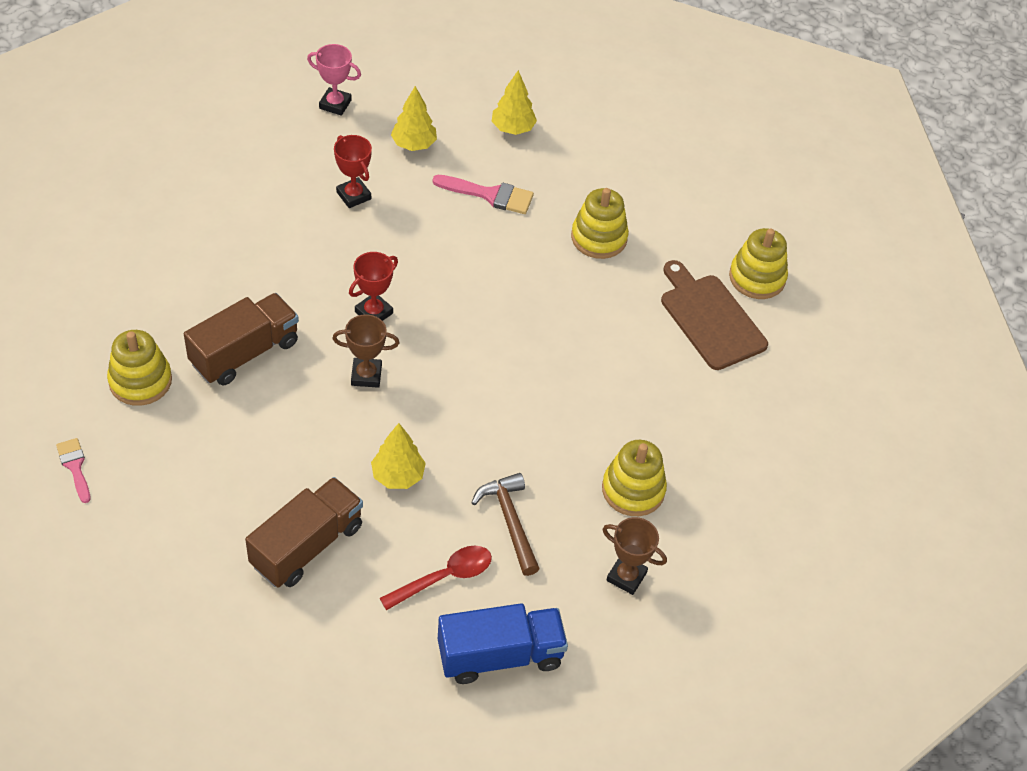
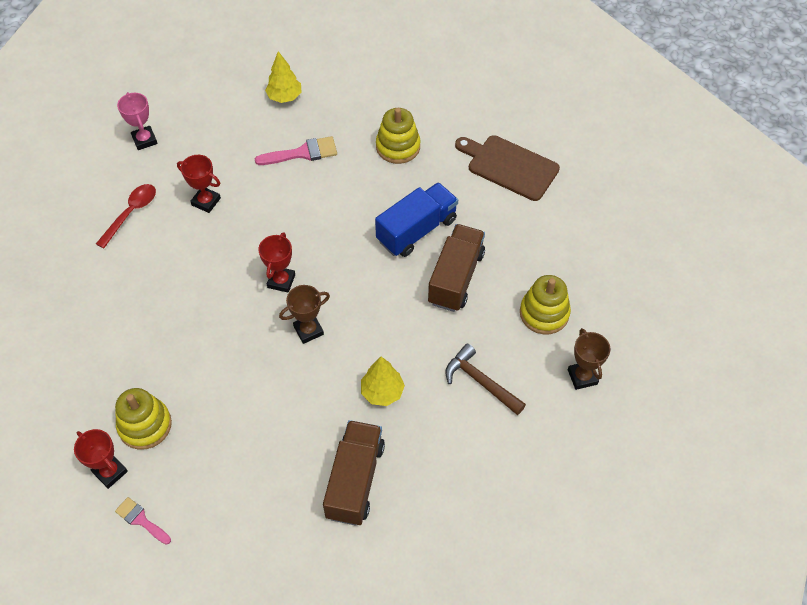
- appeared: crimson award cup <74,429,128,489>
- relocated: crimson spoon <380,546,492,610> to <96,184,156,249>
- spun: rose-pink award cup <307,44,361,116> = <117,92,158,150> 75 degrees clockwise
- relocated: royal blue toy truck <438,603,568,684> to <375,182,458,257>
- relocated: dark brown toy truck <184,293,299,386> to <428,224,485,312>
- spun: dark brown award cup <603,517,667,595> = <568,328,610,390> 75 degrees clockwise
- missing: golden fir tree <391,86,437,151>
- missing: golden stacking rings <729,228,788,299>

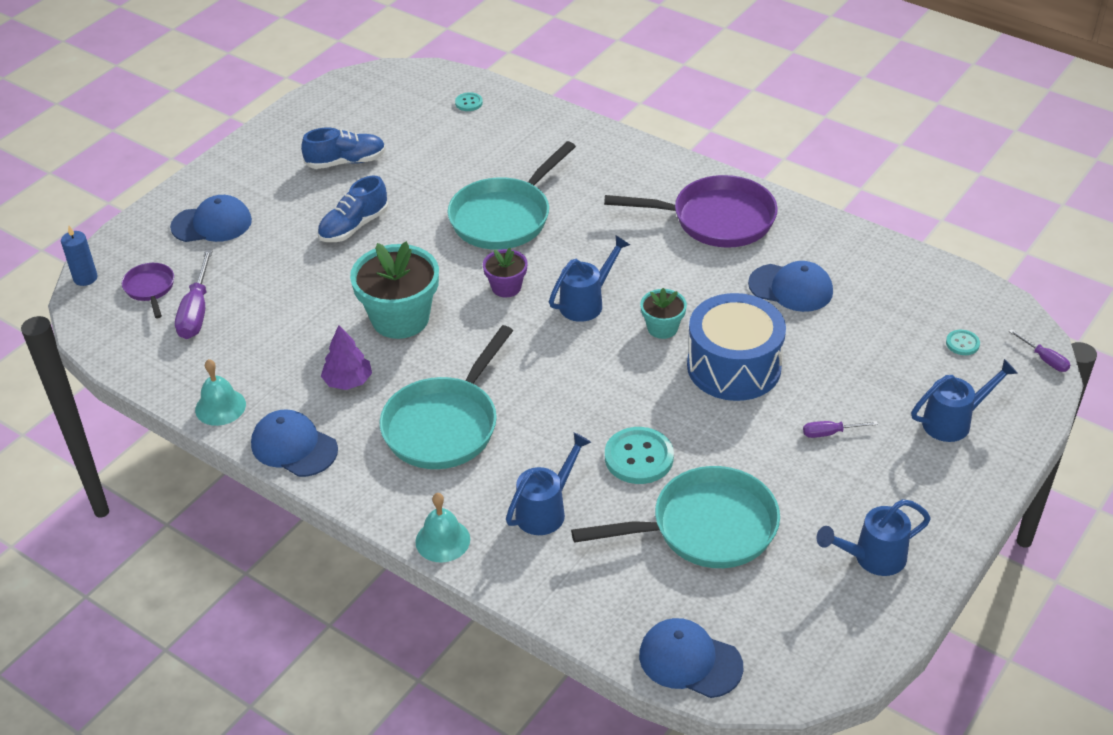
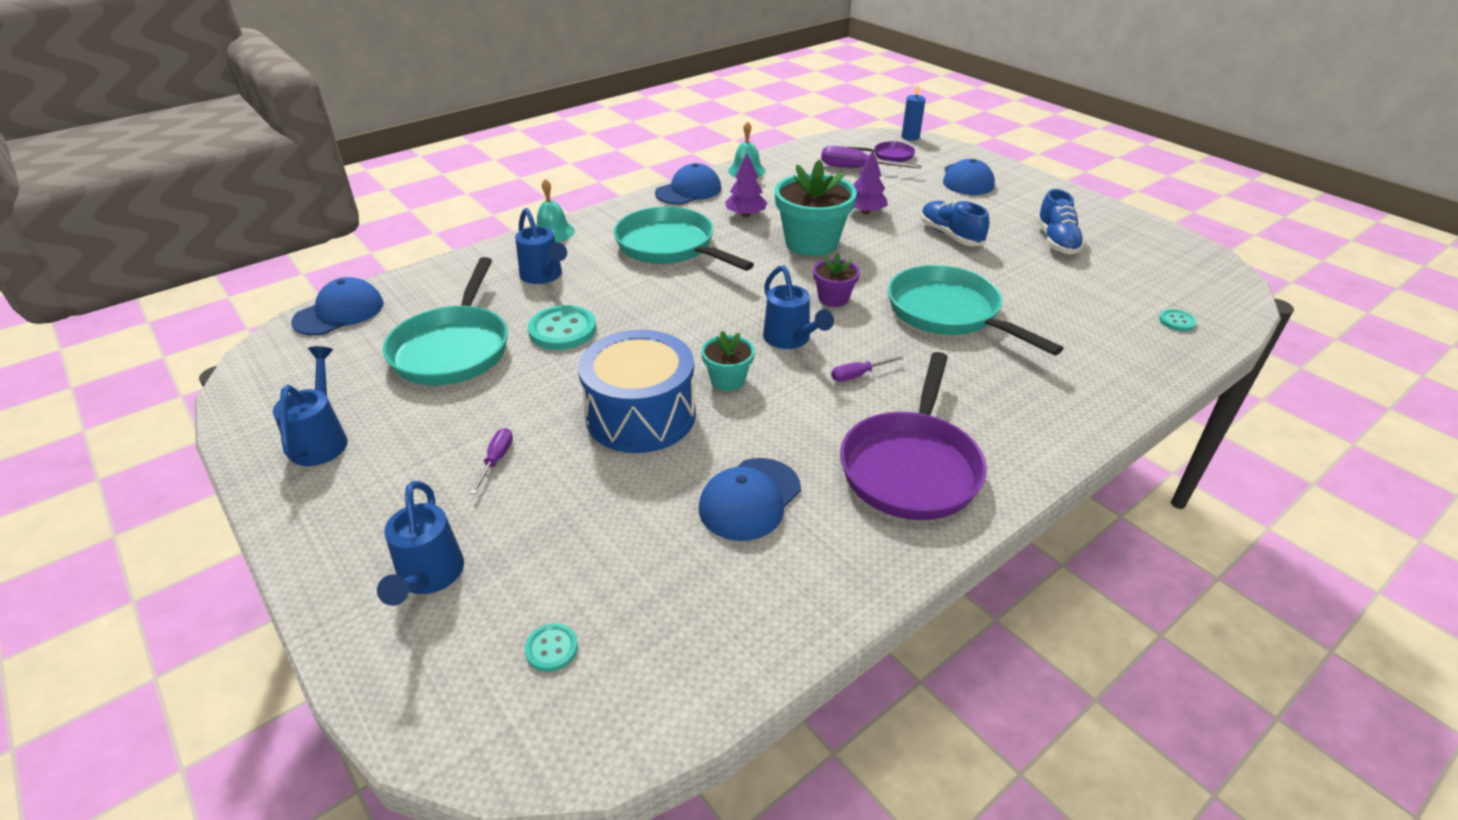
- relocated: royal purple screwdriver <1009,329,1070,372> to <831,356,903,382>
- appeared: royal purple fir tree <853,151,888,214>

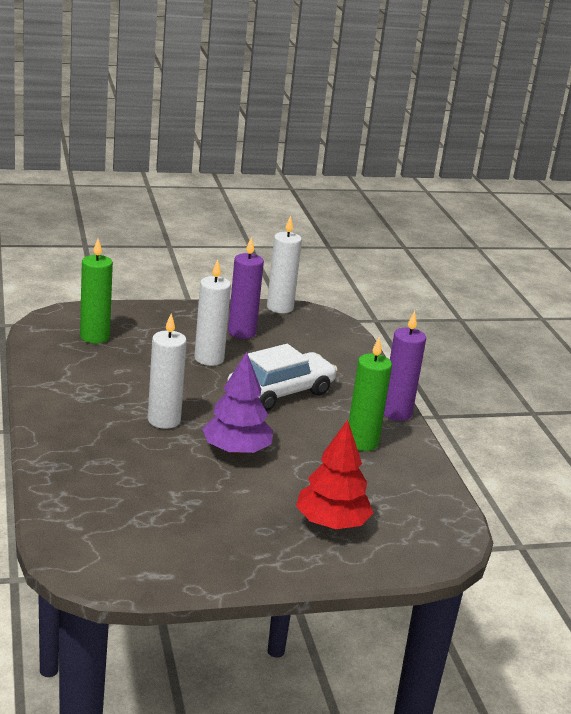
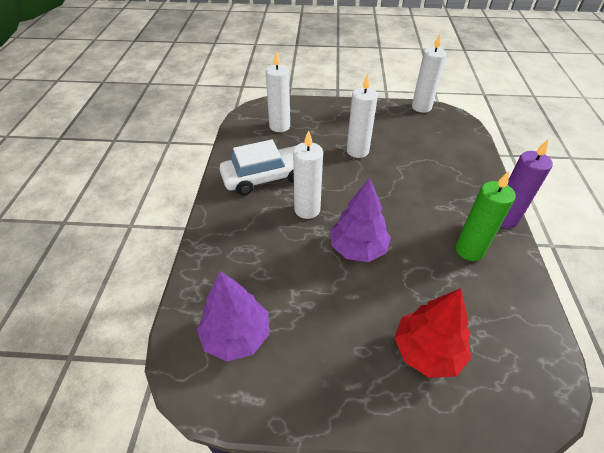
- appeared: royal purple fir tree <197,271,269,362>
- relocated: pure white car <227,344,338,411> to <220,140,297,195>
- colour: leaf-green pillar candle <80,239,113,344> to pure white pillar candle <265,51,290,132>
- missing: royal purple pillar candle <228,236,264,339>

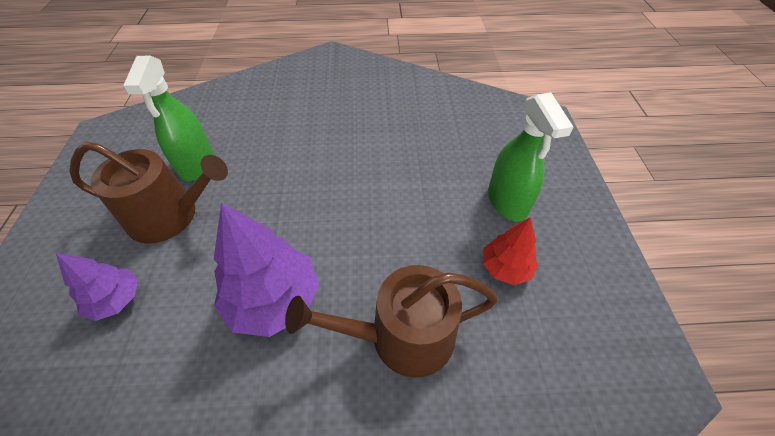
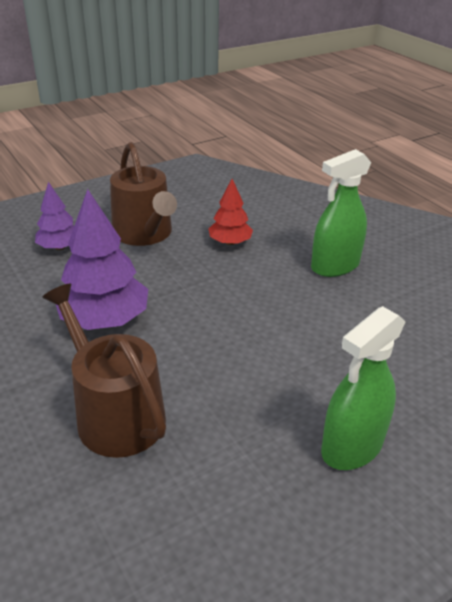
- relocated: crimson fir tree <483,217,538,285> to <209,179,253,245>
- relocated: leaf-green spray cleaner <123,56,214,181> to <311,149,371,277>

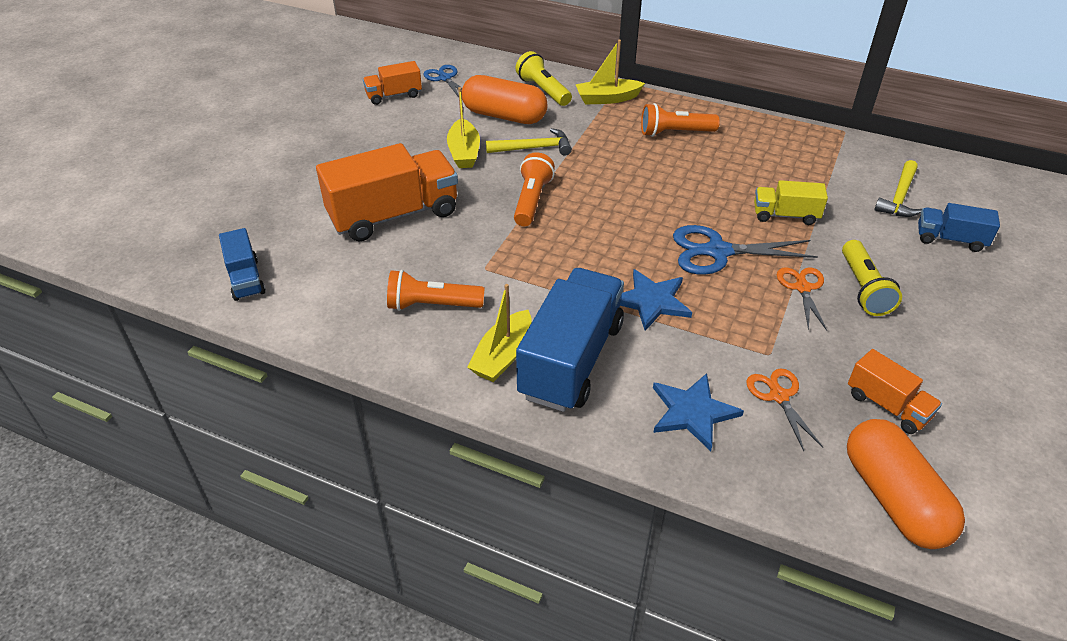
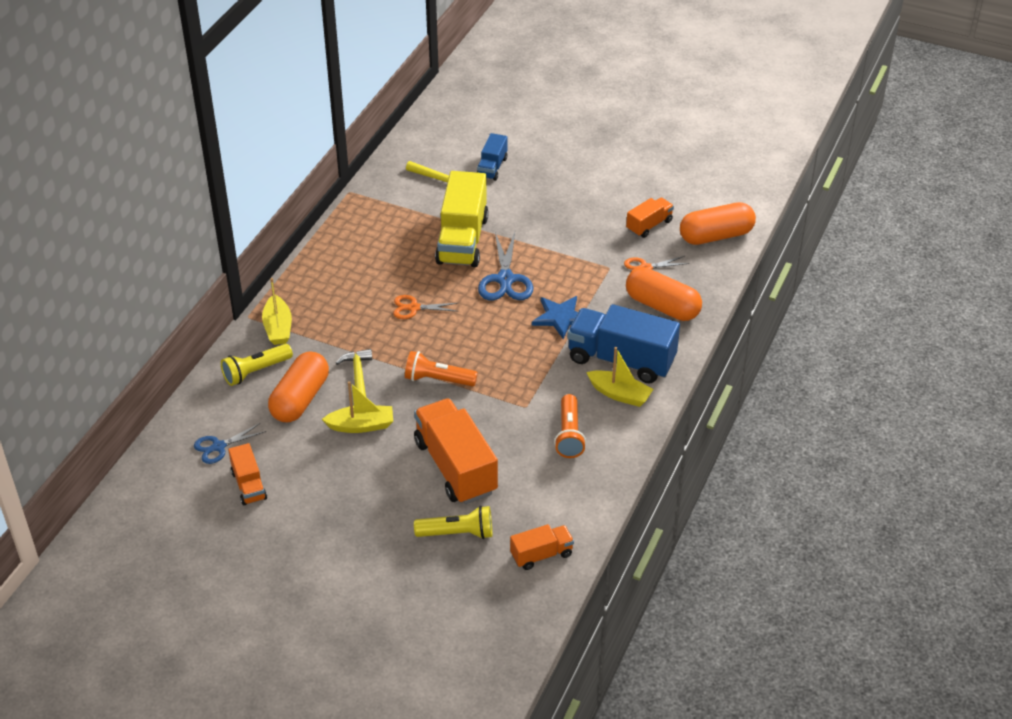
- relocated: bright orange scissors <777,268,827,331> to <393,295,459,319>
- relocated: golden pocket torch <842,240,902,316> to <414,506,492,539>
- size: golden toy truck <754,180,828,225> = <435,171,489,267> x1.94
- colour: royal blue toy truck <219,228,266,301> to bright orange toy truck <510,524,574,570>
- exchanged: royal blue five-pointed star <653,373,744,451> to bright orange capsule <626,267,702,321>
- missing: bright orange pocket torch <641,103,720,137>

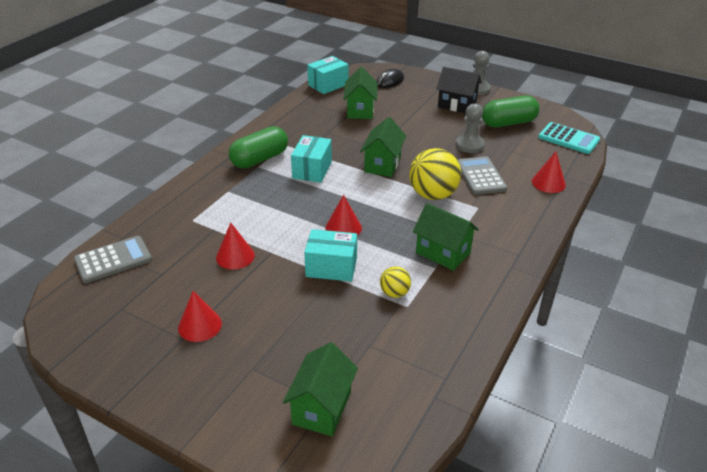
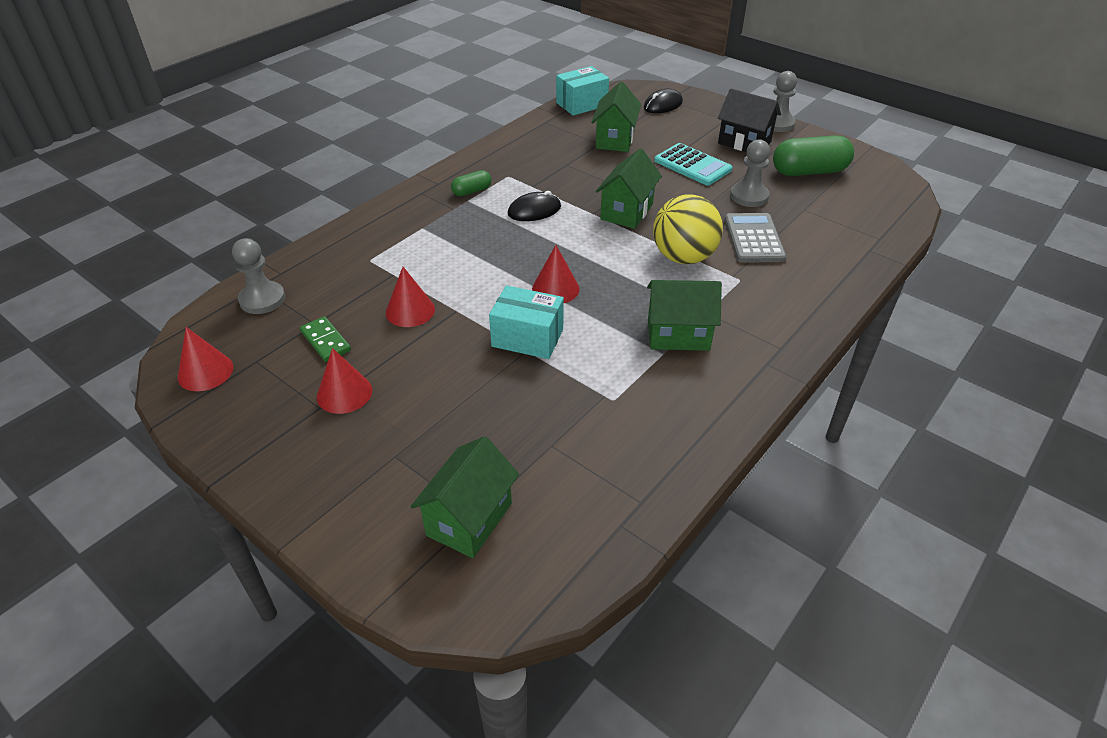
- relocated: crimson solid cone <532,152,566,193> to <178,327,233,391>
- exchanged: ash-grey pocket calculator <74,236,152,283> to ash-grey chess pawn <232,238,285,314>
- appeared: leaf-green domino <300,316,351,362>
- size: leaf-green capsule <228,126,288,168> = <451,170,491,196> x0.51
- exchanged: turquoise package <291,135,332,183> to black PC mouse <508,191,561,221>
- spun: leaf-green house <413,203,479,271> = <647,280,722,351> 45 degrees counterclockwise
- relocated: turquoise pocket calculator <538,122,600,154> to <655,143,732,185>
- missing: golden sphere <380,266,411,298>

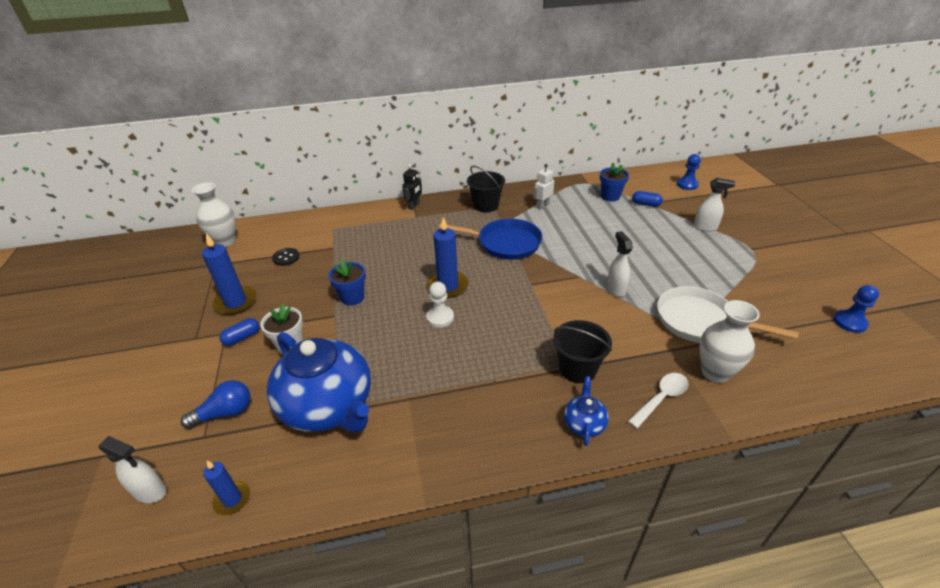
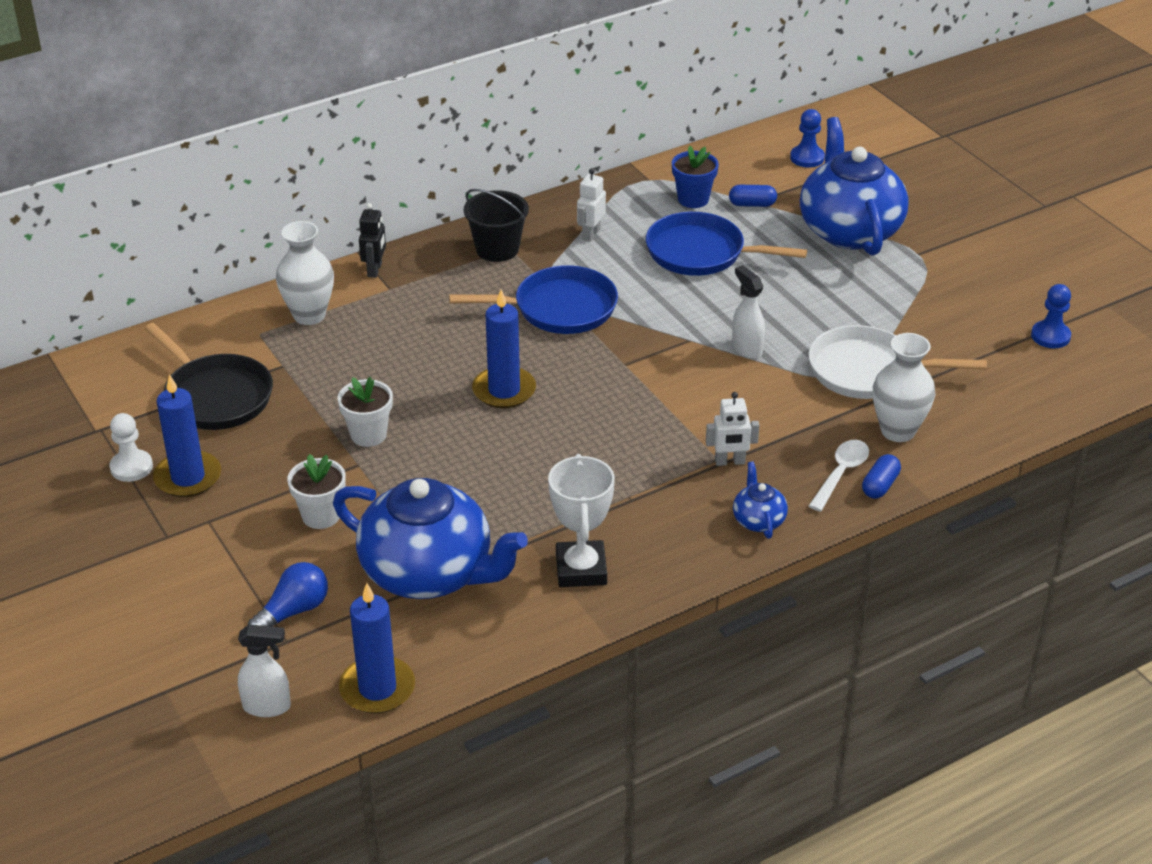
- relocated: pure white chess pawn <426,282,454,328> to <109,413,153,482>
- exchanged: black button <272,248,300,266> to black pan <145,323,273,430>
- relocated: pure white vase <191,182,236,247> to <276,221,334,325>
- colour: royal blue potted plant <329,259,366,306> to pure white potted plant <337,377,393,447>
- size: royal blue pillar candle <203,461,250,516> = <339,583,415,714> x1.67
- appeared: pure white award cup <548,454,615,587>
- appeared: royal blue pan <646,212,807,276>
- exchanged: black pail <553,320,612,383> to pure white robot <706,392,759,466>
- exchanged: pure white spray cleaner <694,178,735,232> to royal blue china teapot <800,117,909,256>
- relocated: royal blue capsule <219,318,260,346> to <862,454,901,499>

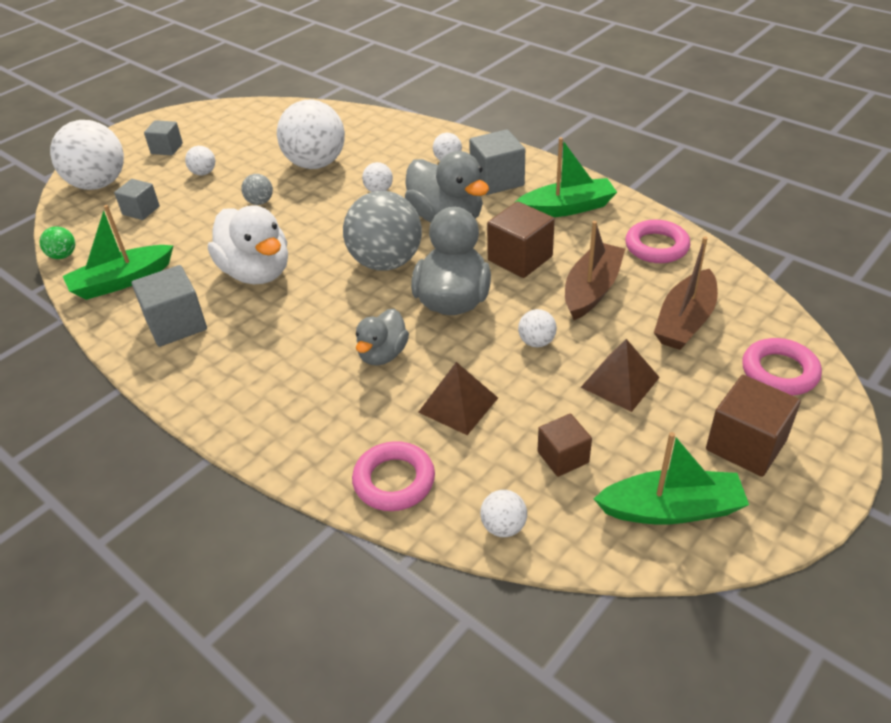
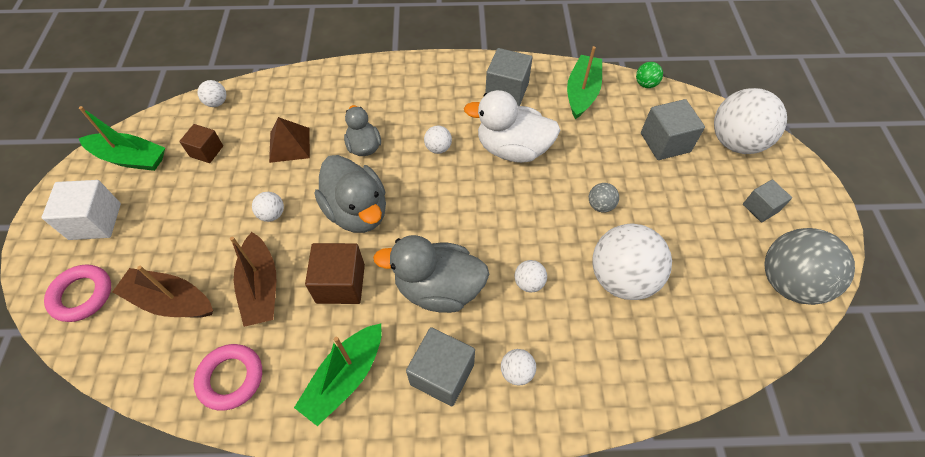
- colour: dark brown cube <706,375,801,477> to pure white cube <42,180,121,240>
- spun: leaf-green sailboat <594,432,749,525> = <79,106,165,171> 120 degrees counterclockwise
- spun: dark brown sailboat <654,236,718,350> = <113,266,213,318> 60 degrees counterclockwise
- relocated: pure white sphere <185,146,215,175> to <424,125,452,154>
- size: ash-grey cube <114,179,160,220> = <641,99,705,160> x1.58
- relocated: ash-grey sphere <343,191,422,271> to <764,228,855,305>
- missing: rose-pink torus <352,441,435,511>
- missing: dark brown solid pyramid <581,339,660,412>

